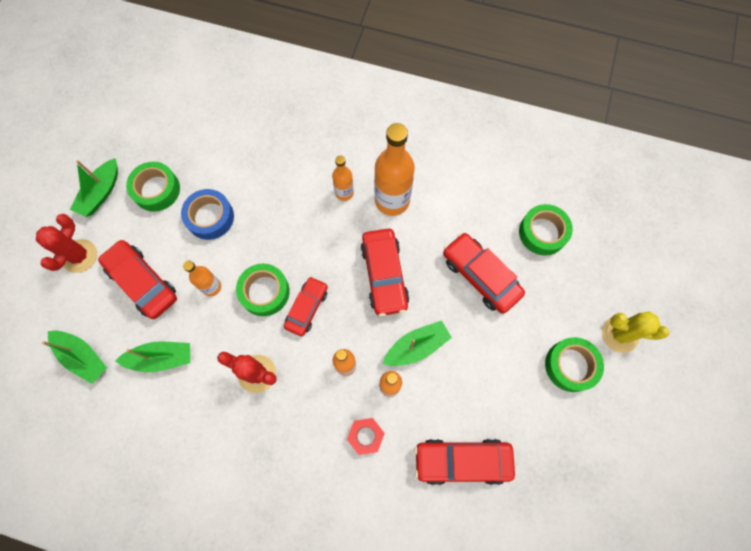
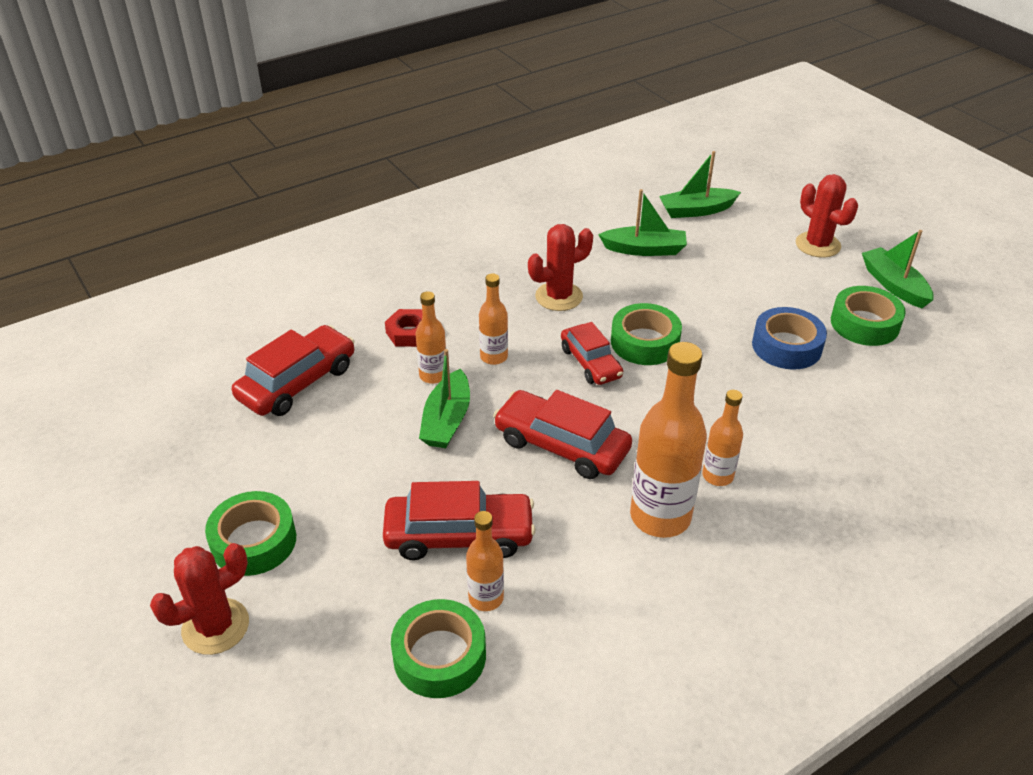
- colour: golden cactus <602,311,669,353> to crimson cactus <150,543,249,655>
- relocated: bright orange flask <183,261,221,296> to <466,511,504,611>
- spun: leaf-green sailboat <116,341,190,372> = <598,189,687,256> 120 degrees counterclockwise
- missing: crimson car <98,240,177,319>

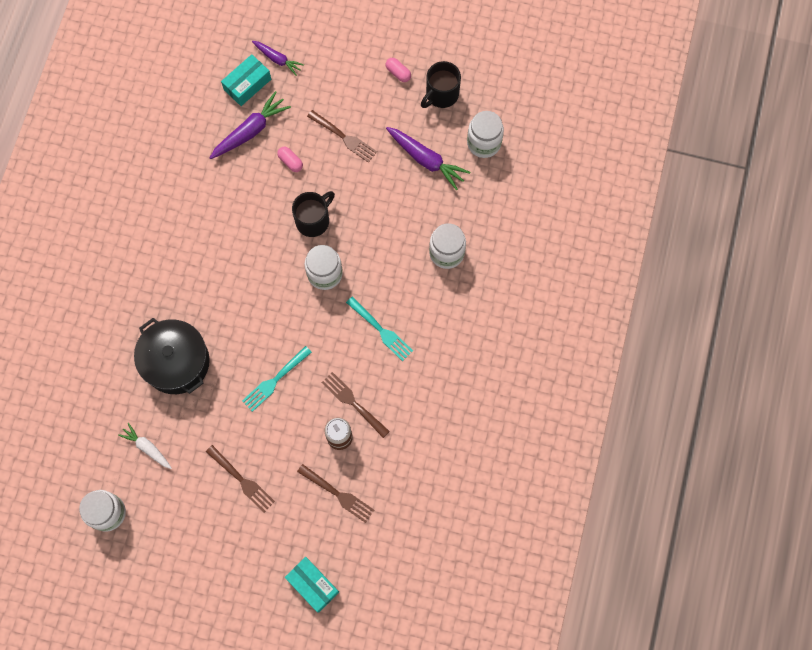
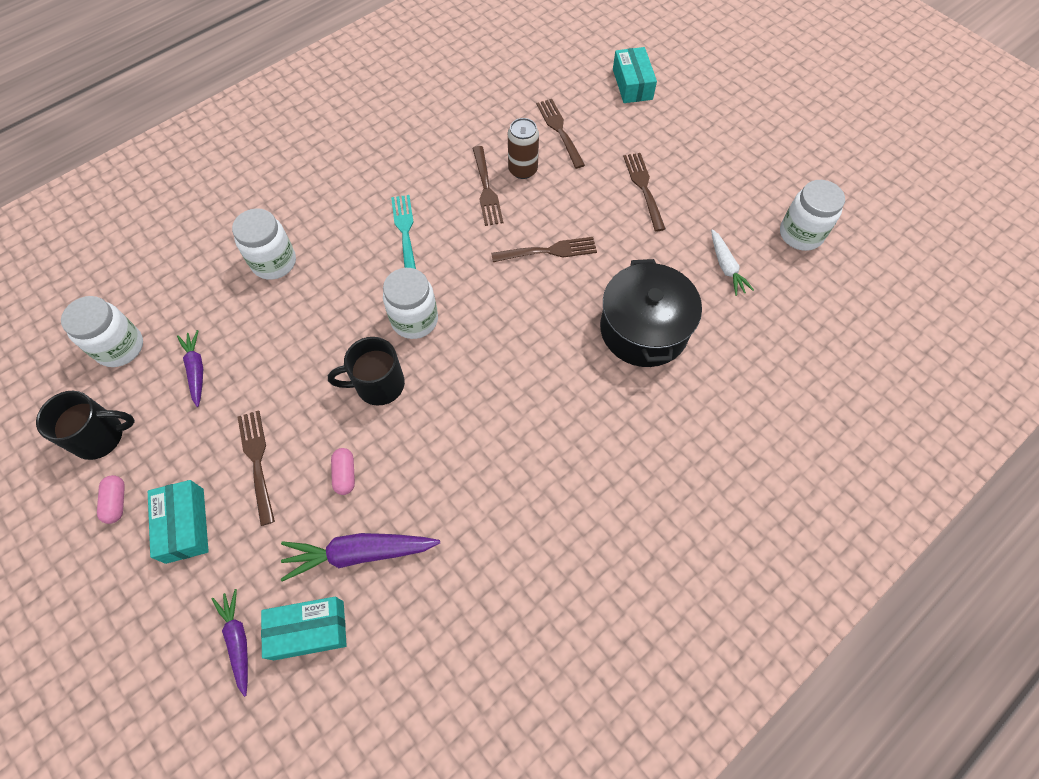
- appeared: turquoise package <148,480,209,564>
- size: royal purple toy carrot <386,127,470,190> = <177,330,203,407> x0.63
- colour: turquoise dinner fork <242,346,312,412> to dark brown dinner fork <491,237,597,262>

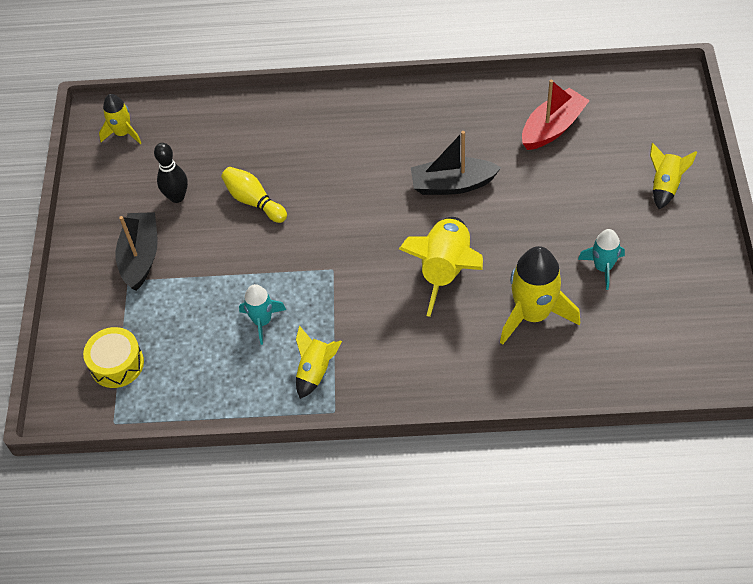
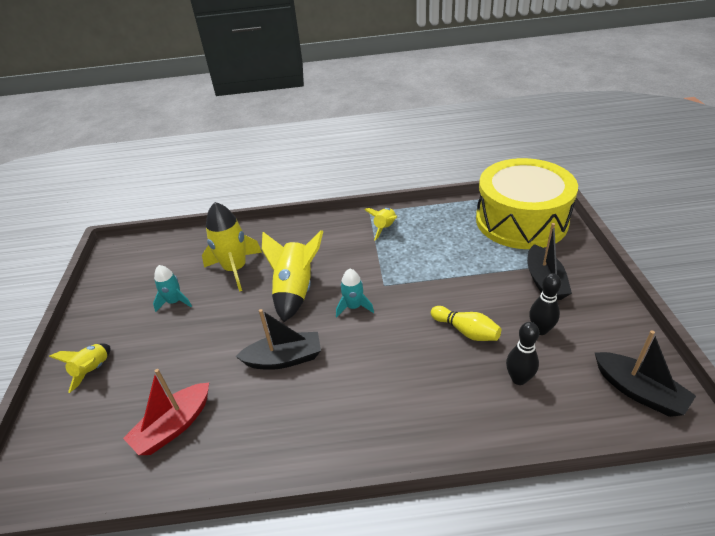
- relocated: turquoise rocket <239,284,286,345> to <336,269,374,317>
- size: golden toy drum <83,327,144,388> = <476,158,578,249> x2.43
- appeared: black bowling pin <506,322,539,385>
- exchanged: golden rocket <99,94,141,144> to black sailboat <595,330,696,417>

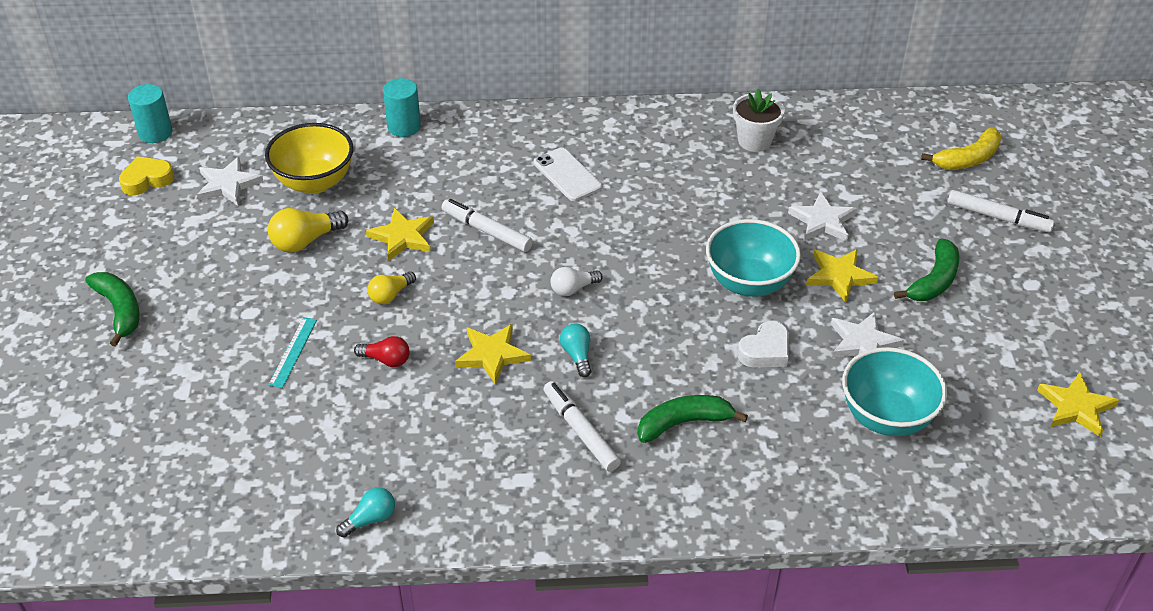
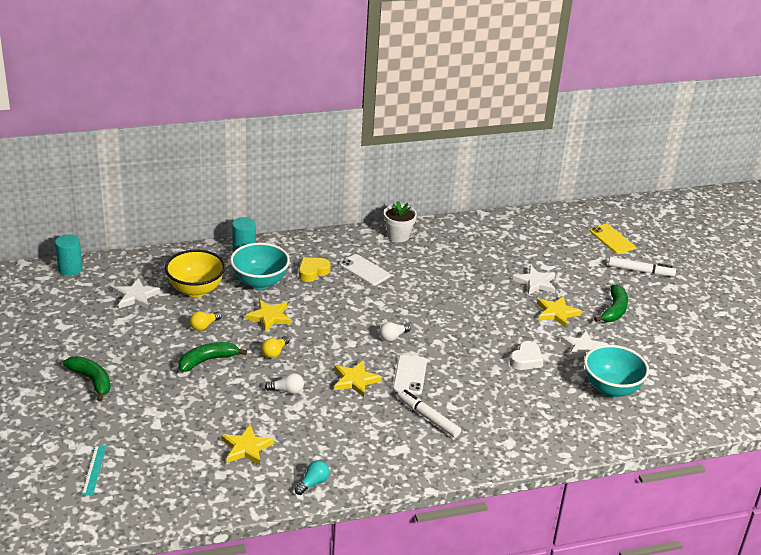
- relocated: turquoise measuring stick <269,317,317,388> to <82,445,107,495>
- relocated: leaf-green toy banana <638,395,748,443> to <178,342,247,372>
- size: golden bulb <268,208,348,253> = <190,311,222,331> x0.65
- relocated: golden five-pointed star <1037,372,1119,437> to <221,424,274,465>
- relocated: turquoise serving bowl <706,219,801,297> to <230,243,290,290>
- colour: crimson bulb <354,336,410,367> to pure white bulb <265,373,304,394>
- relocated: golden heart <119,156,174,195> to <299,257,330,282>
- relocated: pure white potted plant <733,89,785,152> to <384,201,417,242>
- exchanged: turquoise bulb <560,324,591,377> to pure white mobile phone <393,355,427,395>
- exchanged: golden toy banana <921,128,1002,170> to golden mobile phone <590,224,635,254>
- missing: pure white marker pen <442,199,533,252>

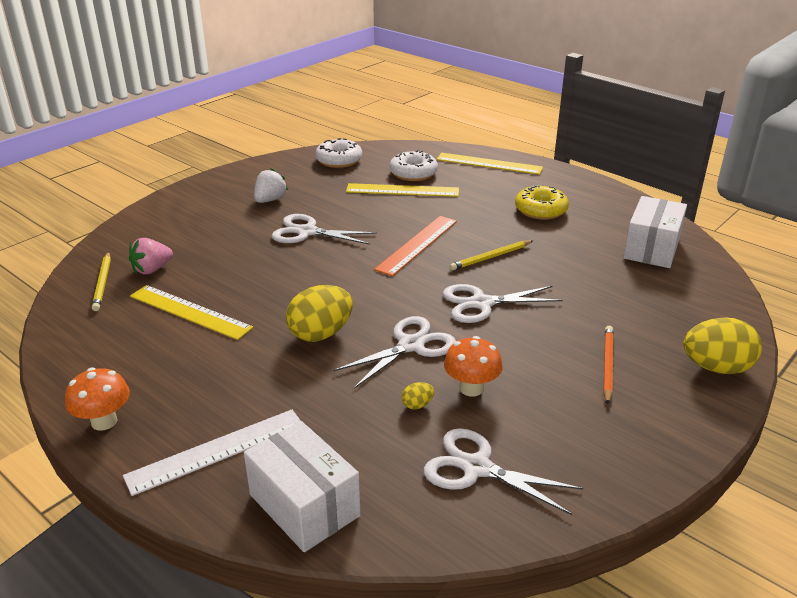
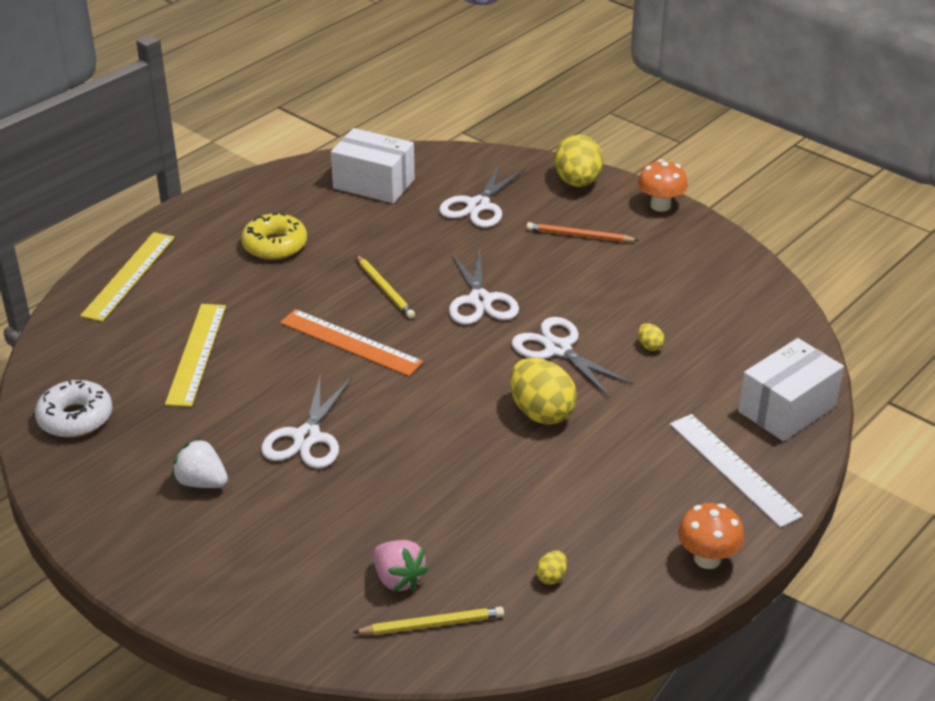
- relocated: pure white scissors <424,428,583,515> to <439,163,525,228>
- appeared: golden toy egg <536,551,567,585>
- relocated: bright orange mushroom <444,336,503,396> to <638,159,688,212>
- missing: golden measuring stick <130,285,253,340>
- missing: pure white donut <389,150,438,181>

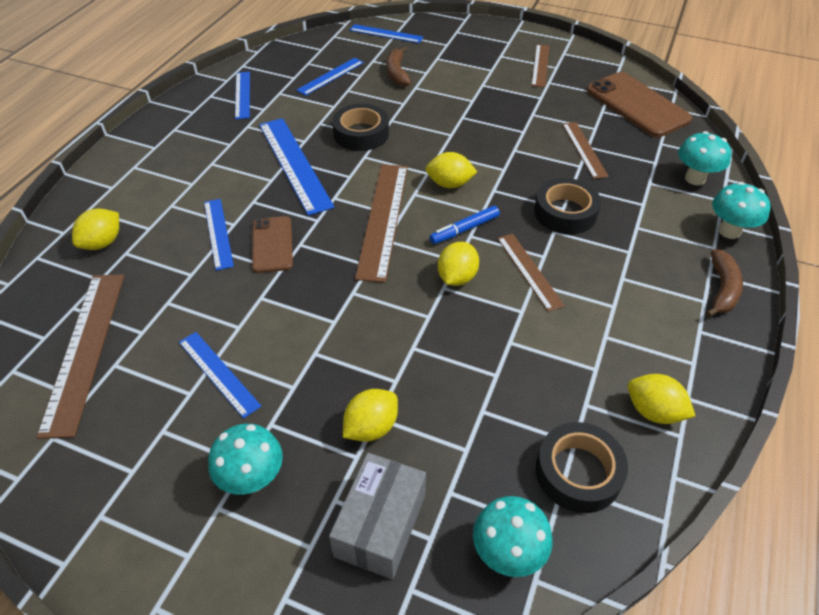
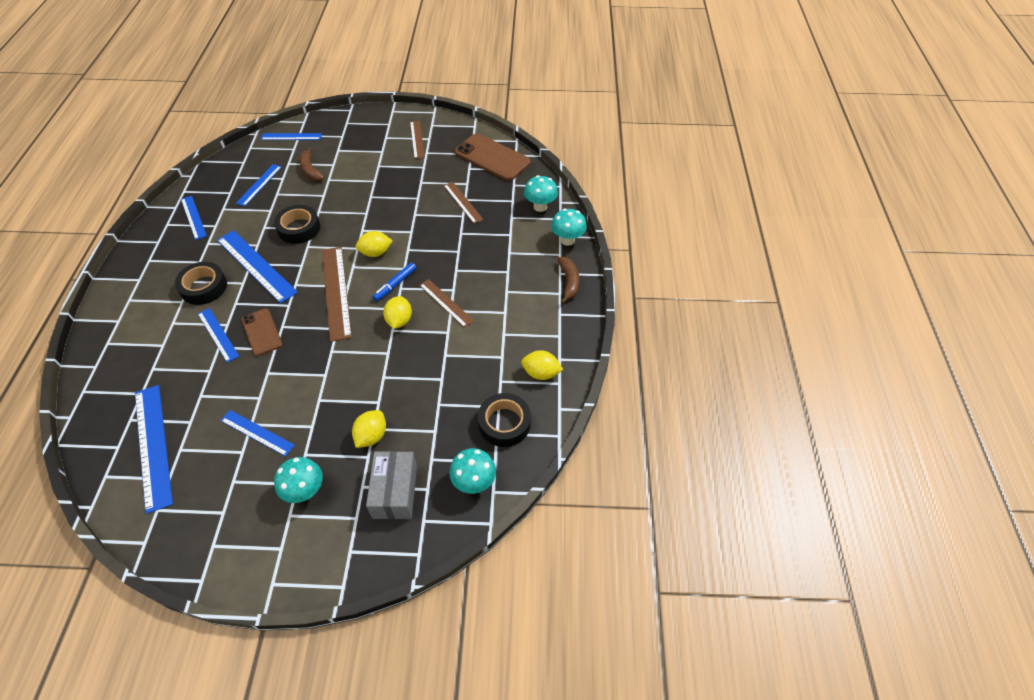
- colour: dark brown measuring stick <36,274,124,439> to royal blue measuring stick <135,385,173,514>
- relocated: black sticky tape <534,178,601,234> to <175,262,227,305>
- missing: golden toy lemon <72,209,119,250>

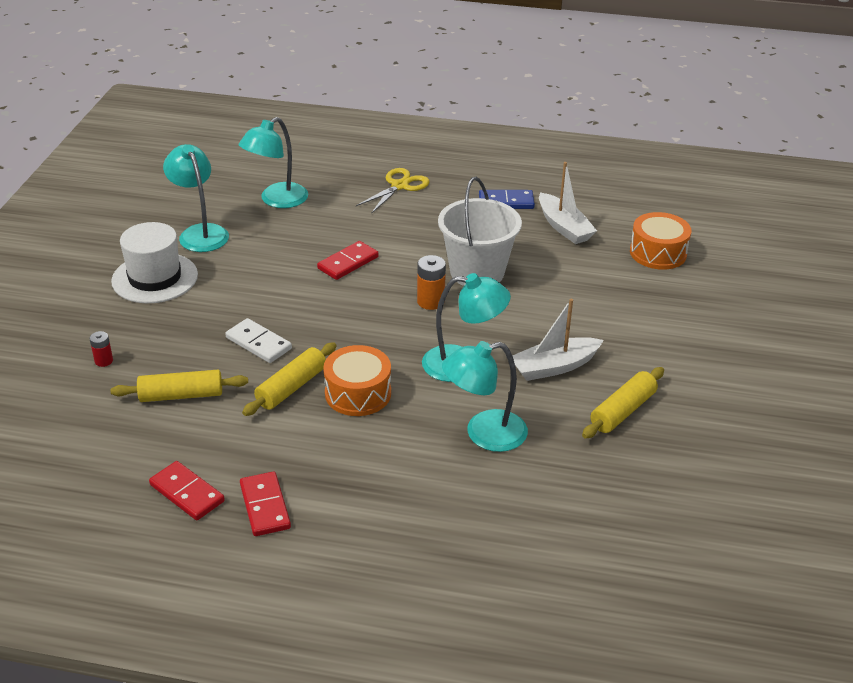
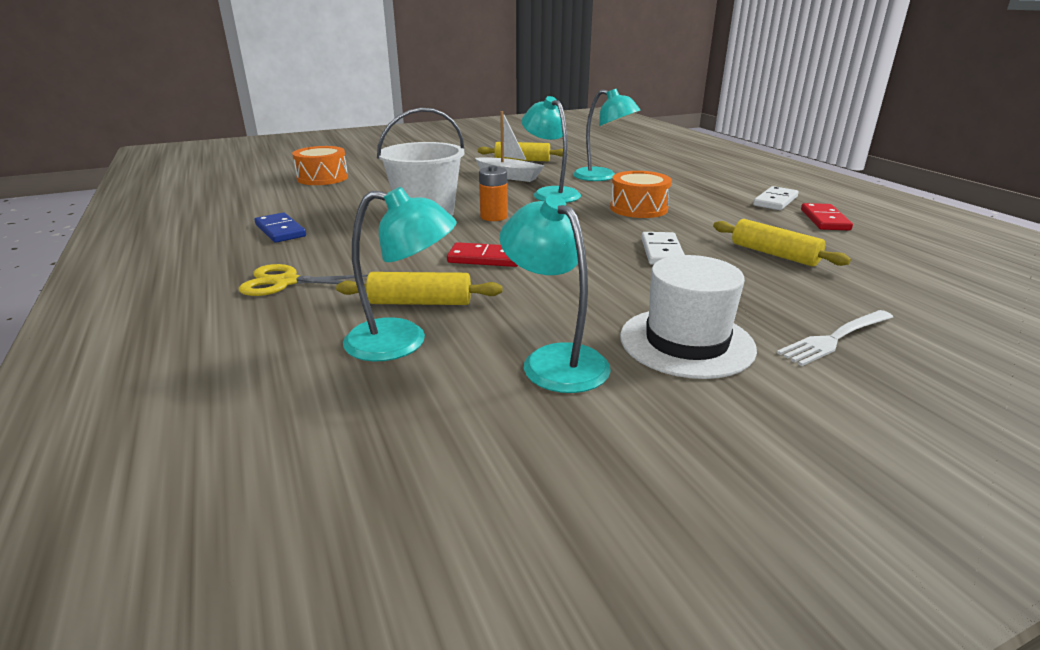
- relocated: golden rolling pin <242,342,337,416> to <336,272,502,305>
- spun: turquoise lamp <163,144,229,252> = <500,195,611,393> 120 degrees clockwise
- colour: crimson domino <240,472,291,536> to pure white domino <753,186,799,210>
- appeared: pure white dinner fork <777,310,893,366>
- missing: crimson battery <89,331,113,367>
- missing: pure white sailboat <539,162,597,244>

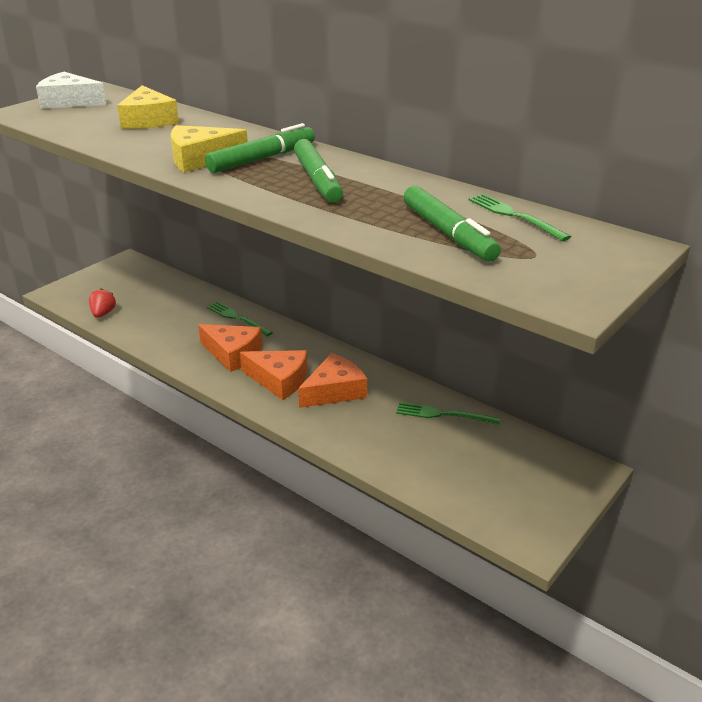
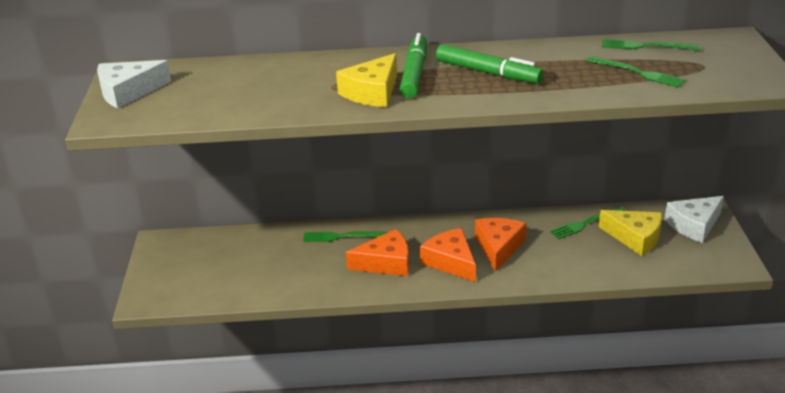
- spun: bright orange piece of cheese <240,350,307,400> = <420,228,476,282> 105 degrees counterclockwise
- exchanged: leaf-green marker pen <403,186,501,262> to leaf-green dinner fork <587,57,686,88>
- relocated: golden piece of cheese <117,85,179,129> to <599,210,662,256>
- appeared: pure white piece of cheese <665,196,724,243>
- missing: crimson toy strawberry <89,288,116,318>

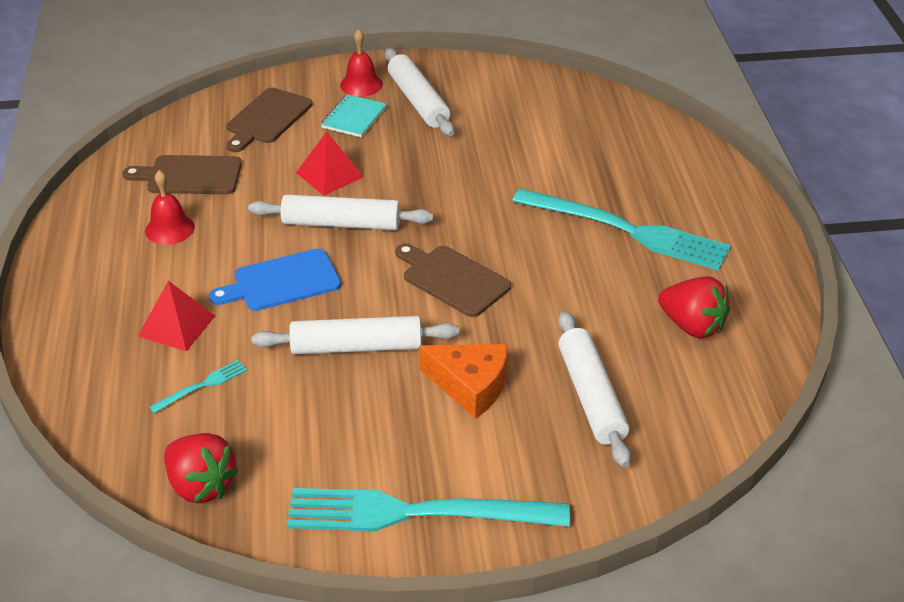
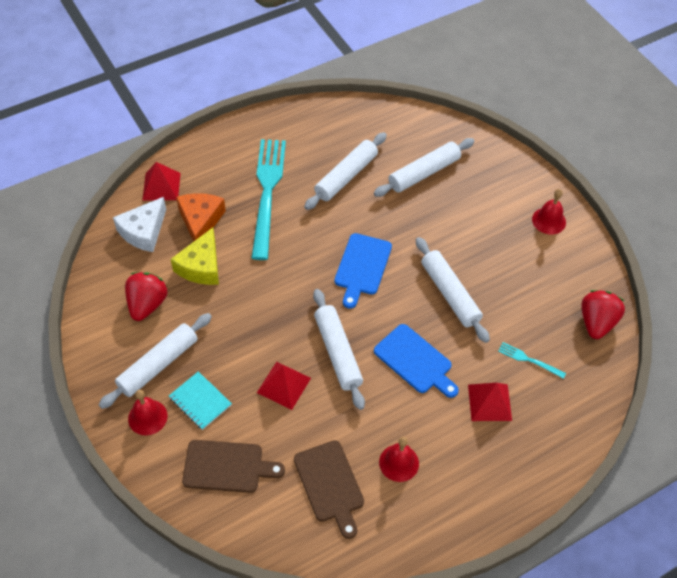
- appeared: pure white piece of cheese <113,197,166,252>
- relocated: crimson toy strawberry <658,276,730,339> to <125,272,168,321>
- appeared: crimson solid pyramid <142,162,181,200>
- spun: turquoise notepad <321,94,387,137> = <169,371,232,430> 45 degrees clockwise
- appeared: golden piece of cheese <171,228,219,285>
- relocated: bright orange piece of cheese <419,344,507,419> to <176,193,226,241>
- appeared: pure white rolling pin <304,132,387,210>
- colour: dark brown bread board <395,243,511,317> to royal blue bread board <334,233,392,309>
- exchanged: turquoise dinner fork <287,488,570,531> to crimson bell <532,189,566,235>

